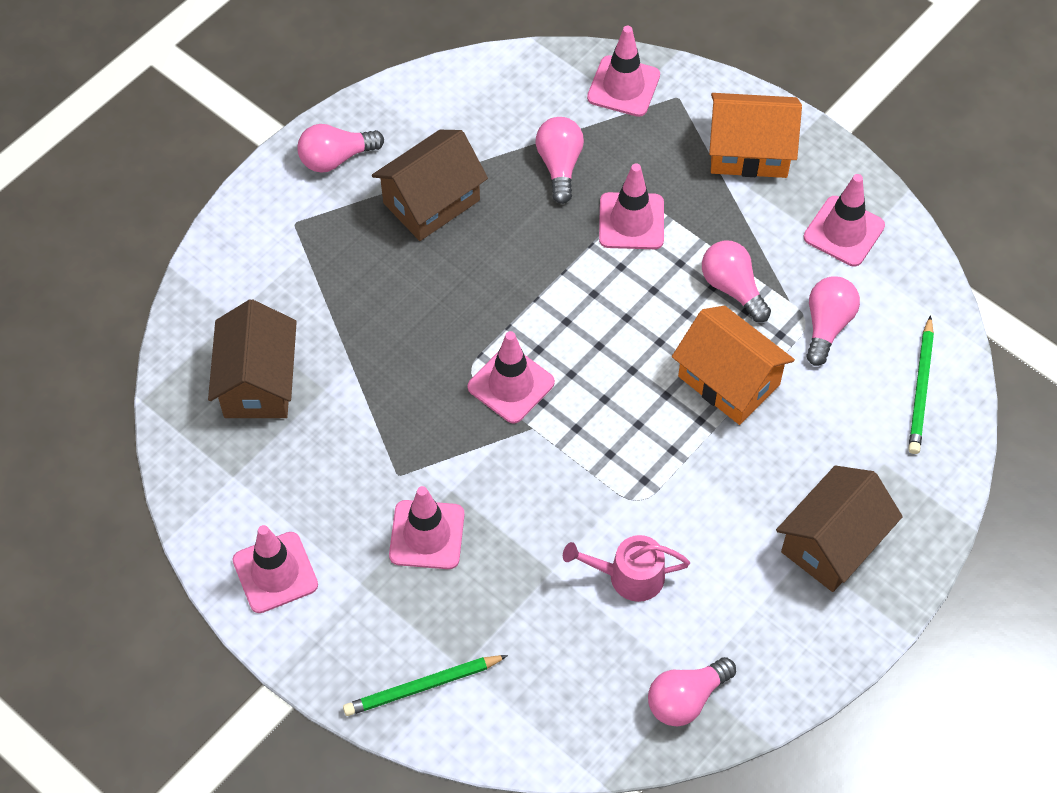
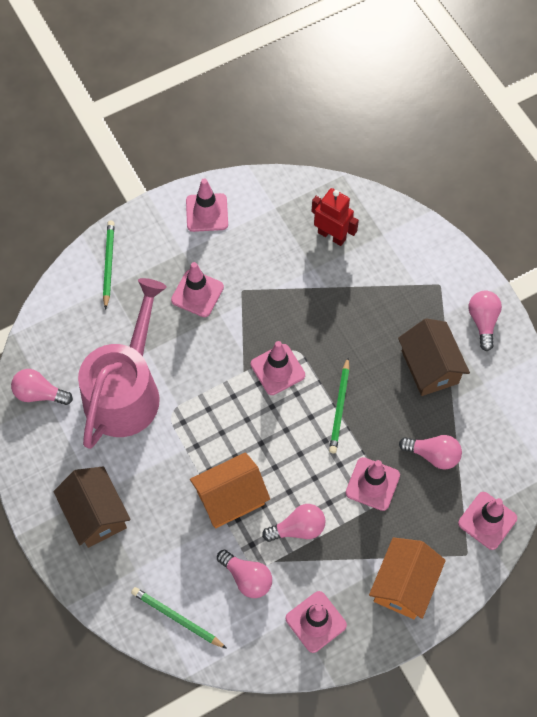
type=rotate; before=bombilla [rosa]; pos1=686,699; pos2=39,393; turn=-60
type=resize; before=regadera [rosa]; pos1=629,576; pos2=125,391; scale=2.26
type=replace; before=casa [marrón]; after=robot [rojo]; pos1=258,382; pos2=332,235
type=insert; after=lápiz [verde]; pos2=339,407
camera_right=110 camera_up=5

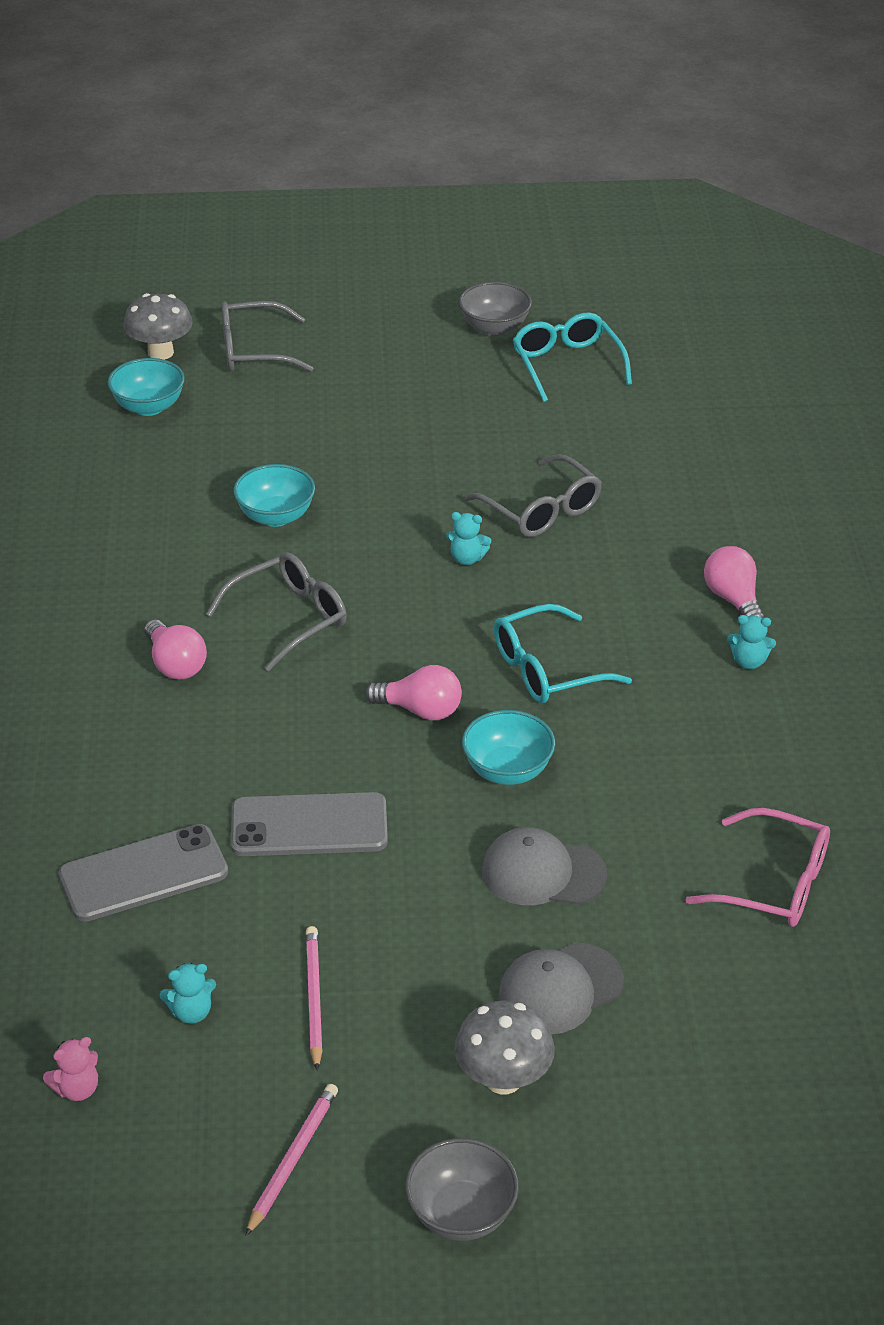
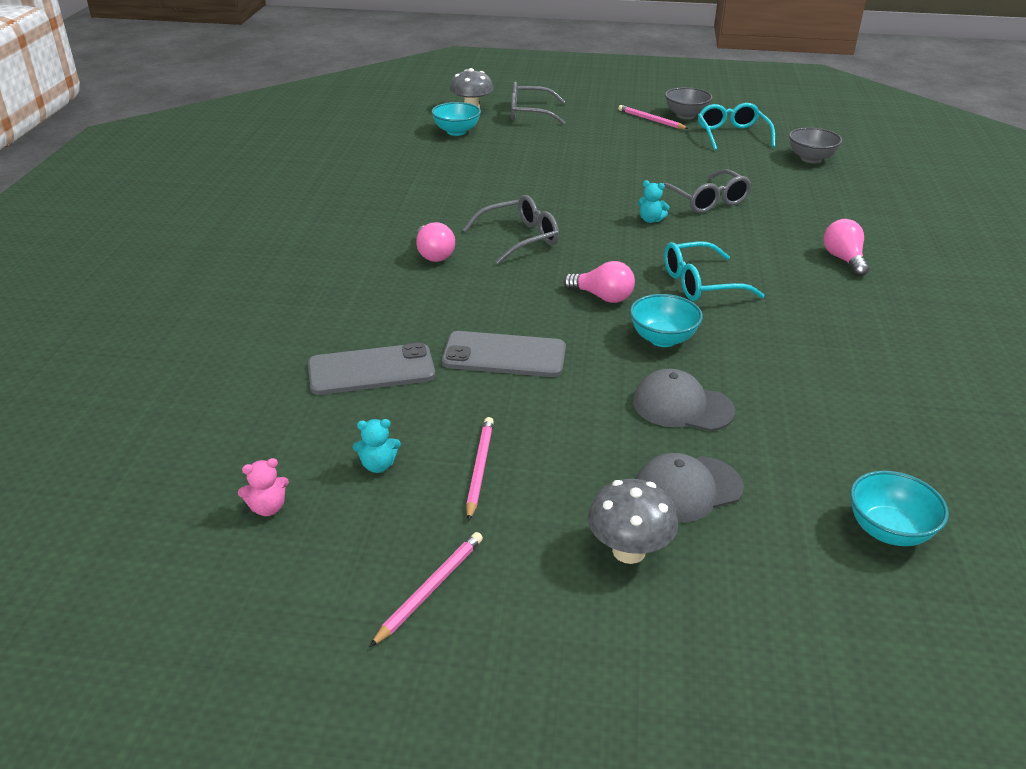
type=insert; after=lápiz [rosa]; pos2=651,120
type=move; before=cuenco [gris]; pos1=461,1213; pos2=811,159
type=move; before=cuenco [turquesa]; pos1=276,516; pos2=888,531
type=delete; before=gafas [rosa]; pos1=774,883
type=delete; before=osito [turquesa]; pos1=749,662
camera_right=10 camera_up=-5

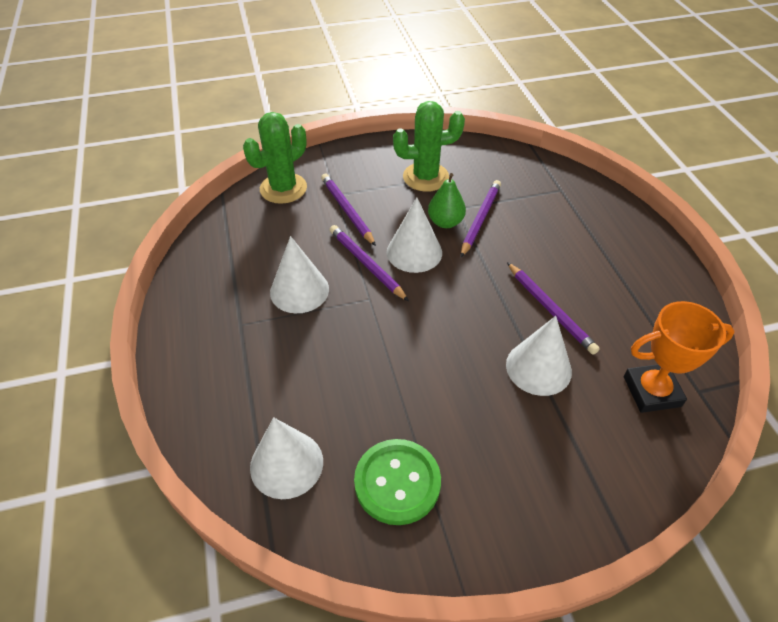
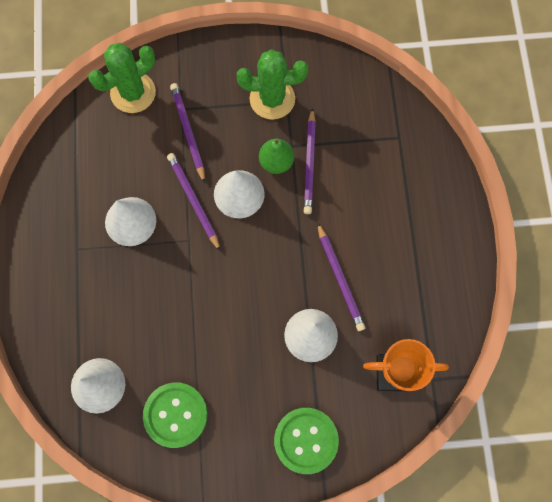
type=insert; after=botón [verde]; pos2=306,440
type=rotate; before=lápiz [morado]; pos1=480,219; pos2=309,163; turn=150
camera_right=10 camera_up=25

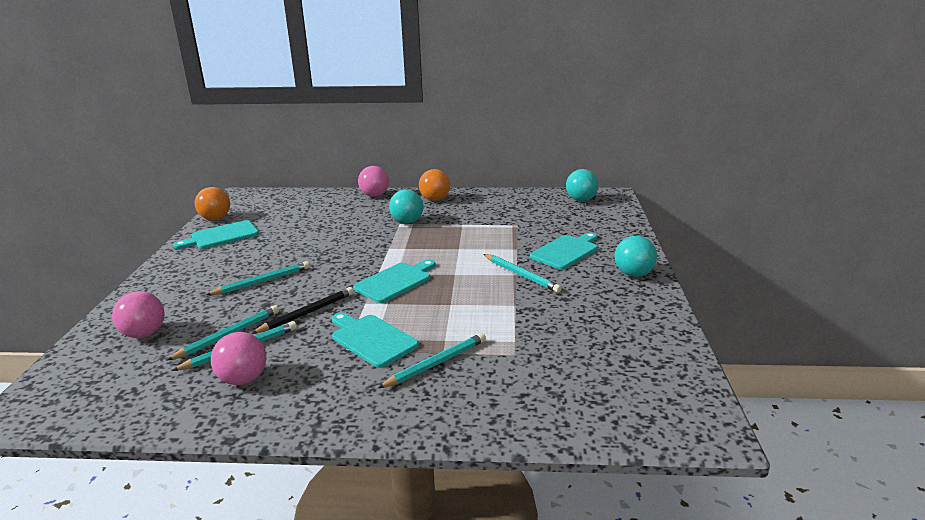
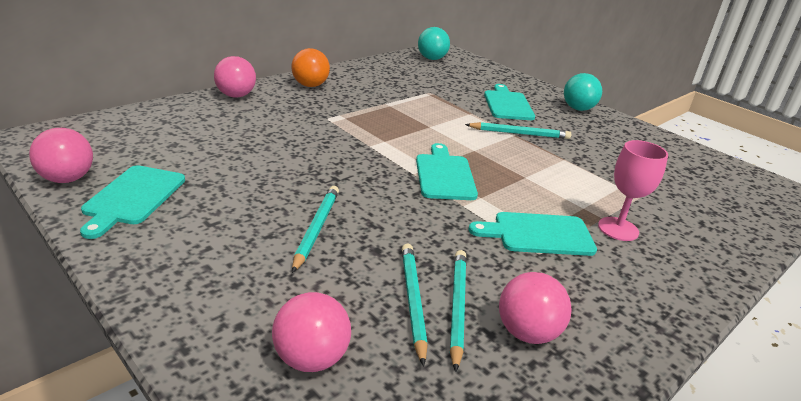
type=recolor; before=pelota [naranja]; after=pelota [rosa]; pos1=215,218; pos2=67,179
type=replace; before=lápiz [turquesa]; after=copa [rosa]; pos1=436,363; pos2=618,229
type=delete; before=lápiz [negro]; pos1=307,313
type=delete; before=pelota [turquesa]; pos1=407,222
camera_right=-50 camera_up=5

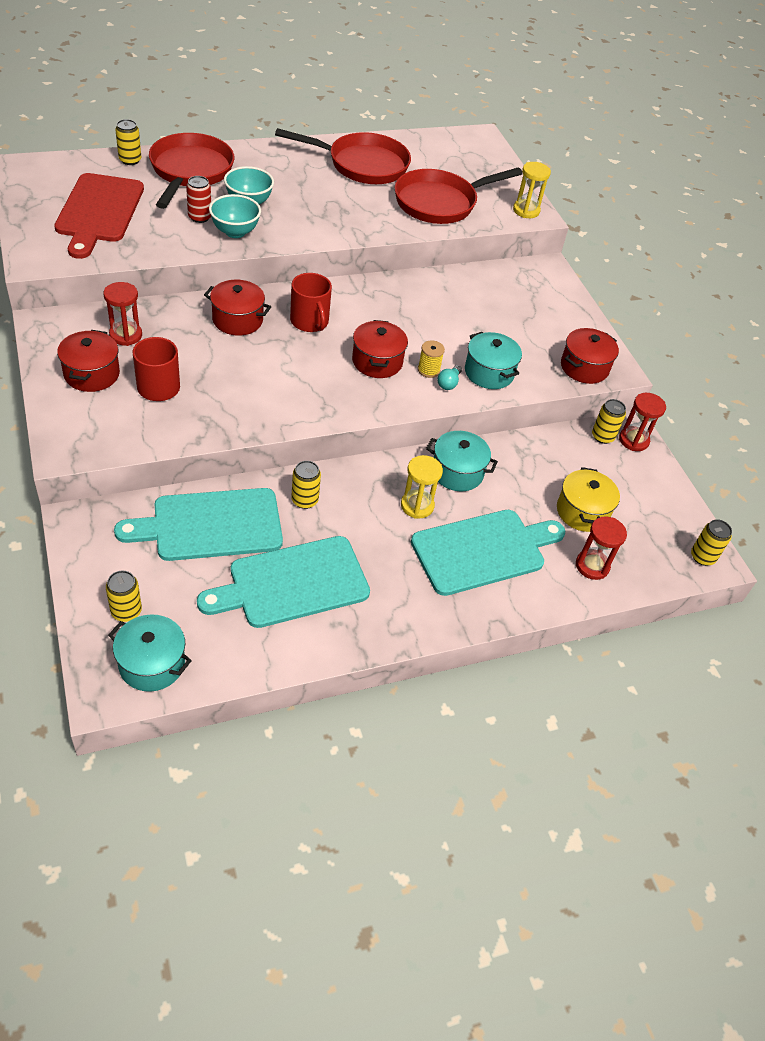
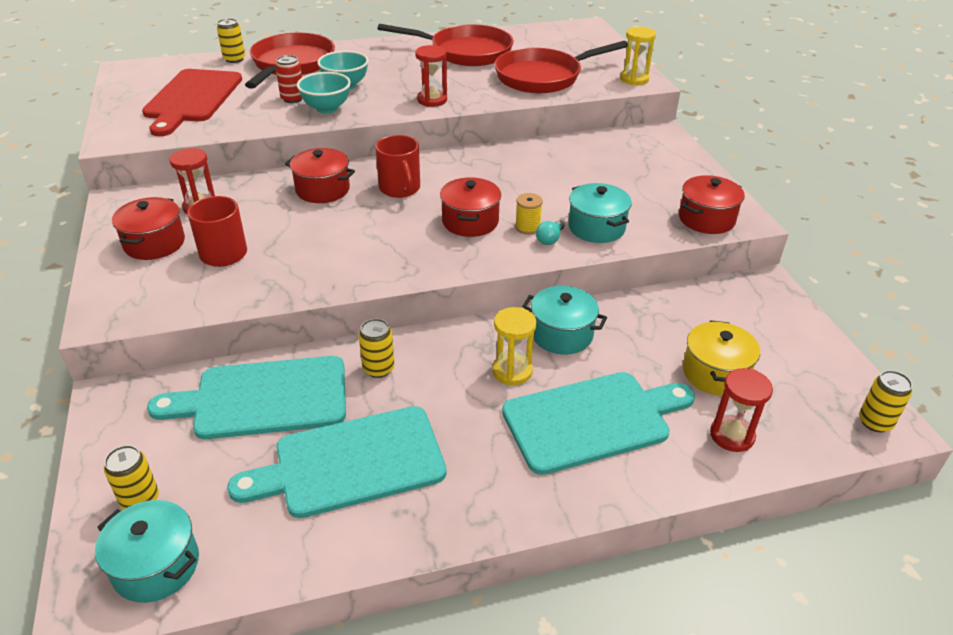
type=move; before=reloj de arena [rojo]; pos1=633,440; pos2=432,100
type=delete; before=lata [amarillo]; pos1=602,436
camera_right=10 camera_up=-10

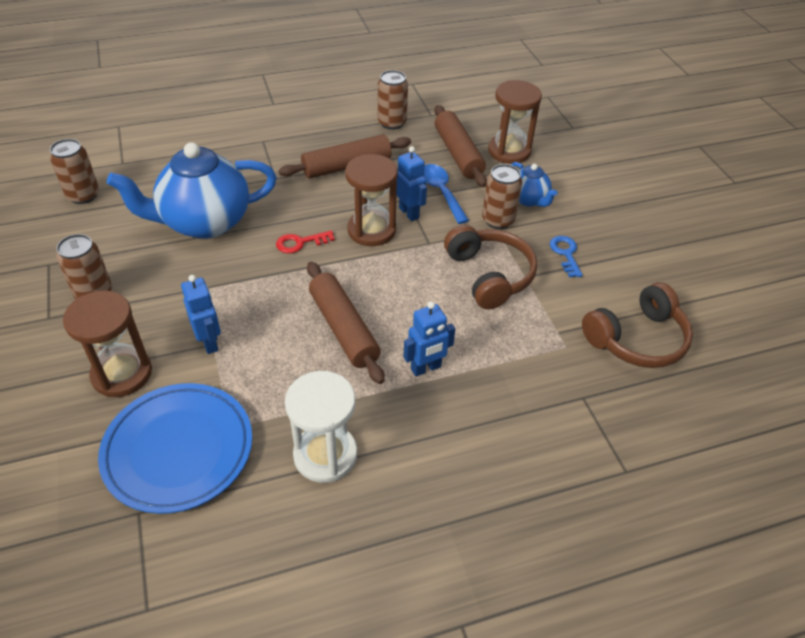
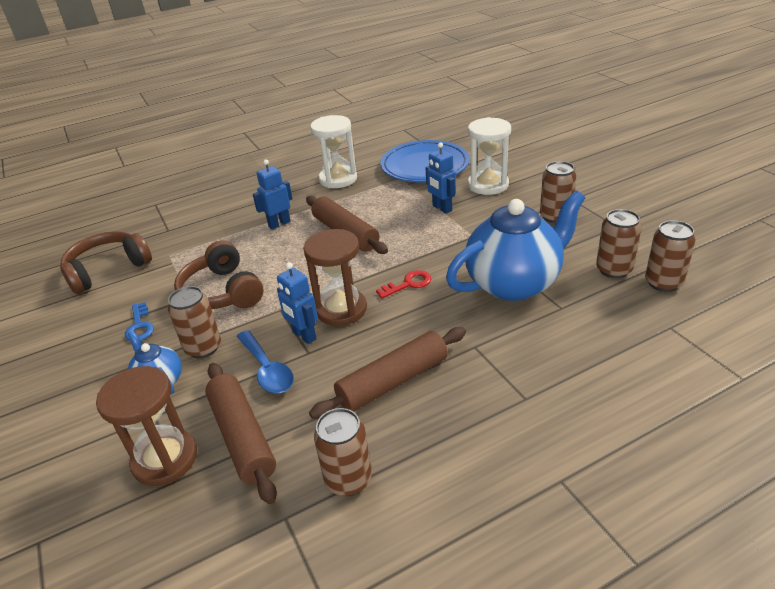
type=recolor; before=reloj de arena [marrón]; after=reloj de arena [blanco]; pos1=122,374; pos2=488,185
type=insert; after=lata [marrón]; pos2=613,270
camera_right=175 camera_up=-10

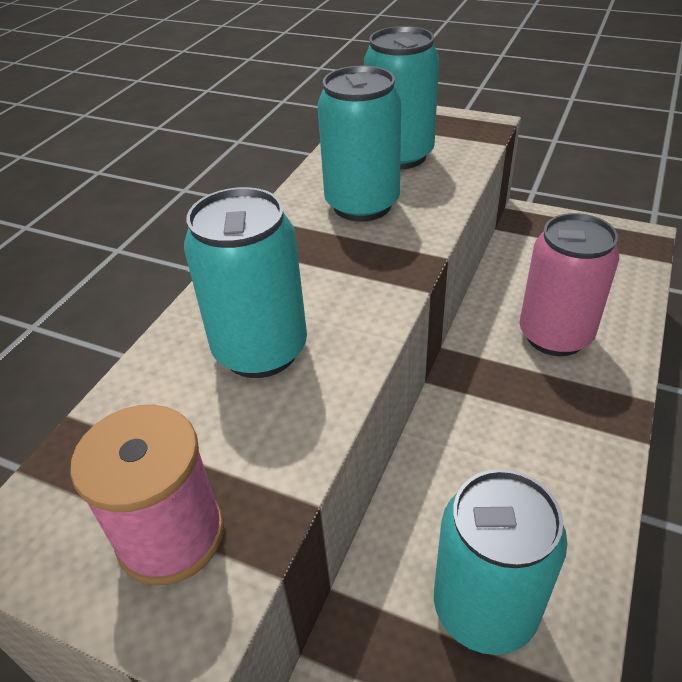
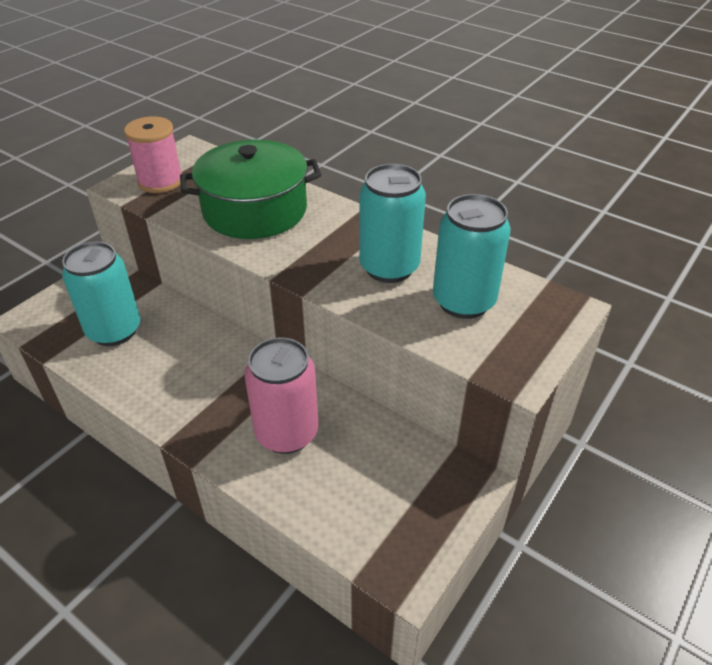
type=replace; before=lata [turquesa]; after=olla [verde]; pos1=260,350; pos2=255,210
camera_right=100 camera_up=0

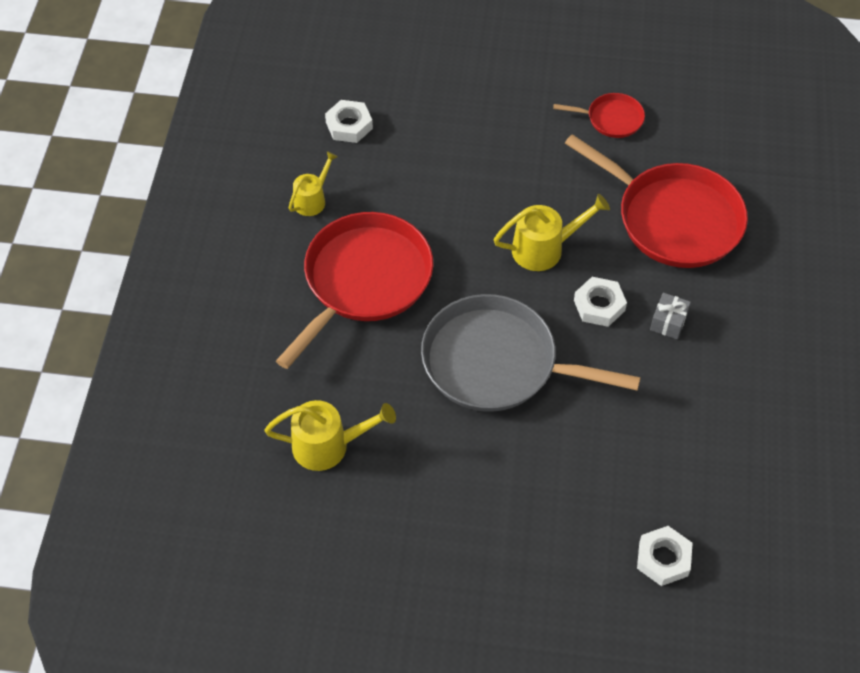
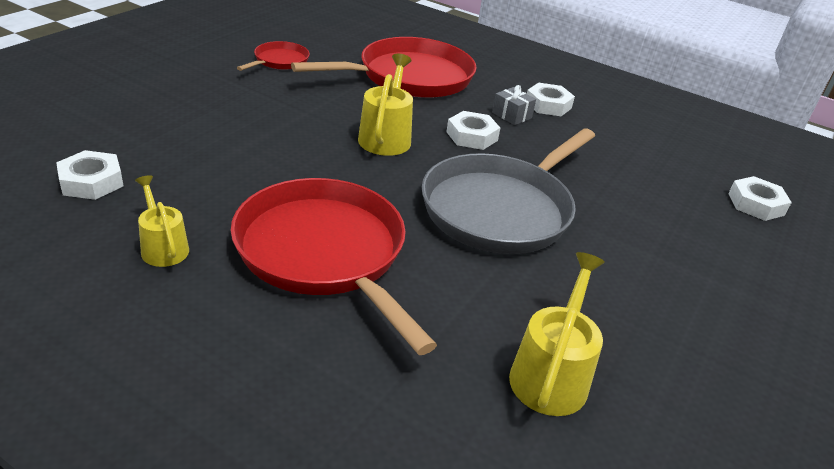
type=insert; after=tuerca [blanco]; pos2=548,105
camera_right=-70 camera_up=-20

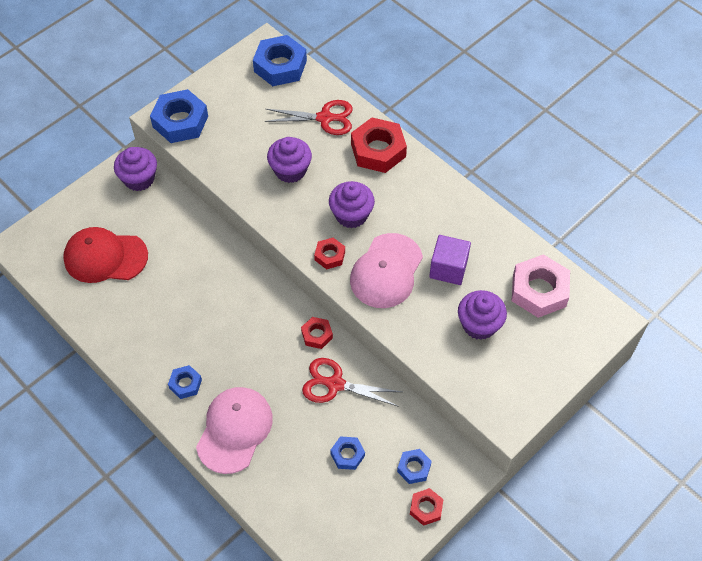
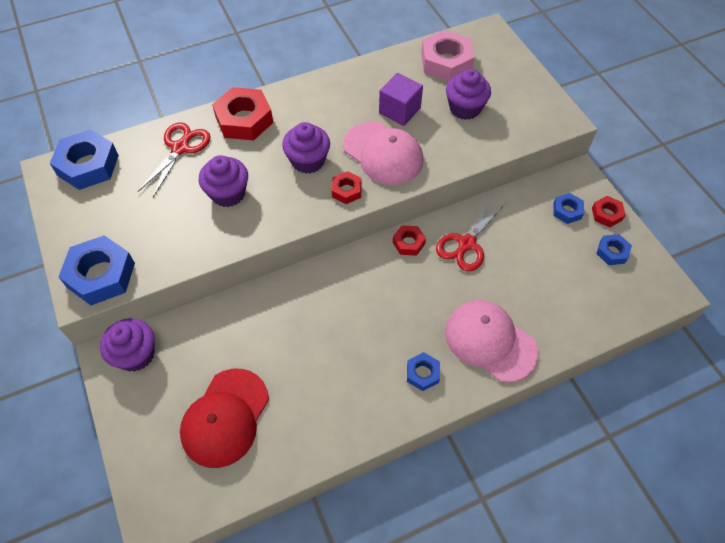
type=move; before=tuerca [azul]; pos1=347,455; pos2=612,252
camera_right=-70 camera_up=0

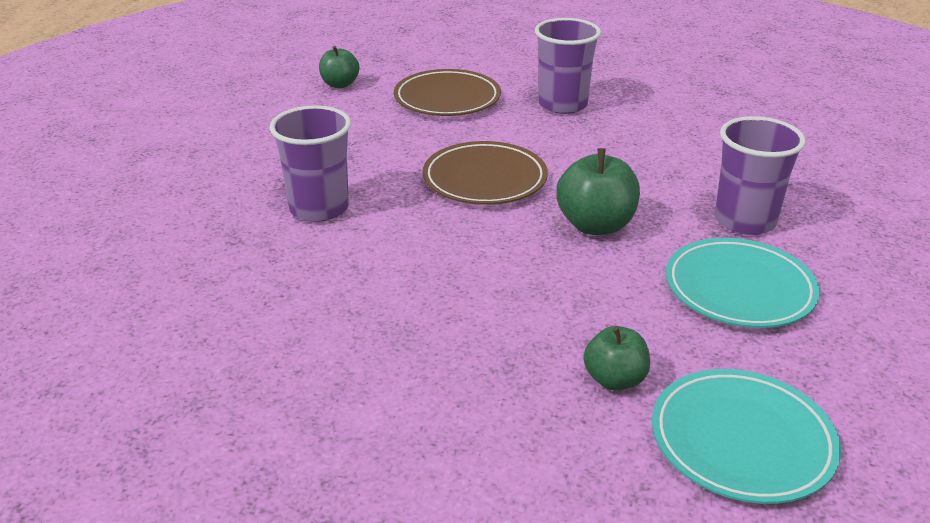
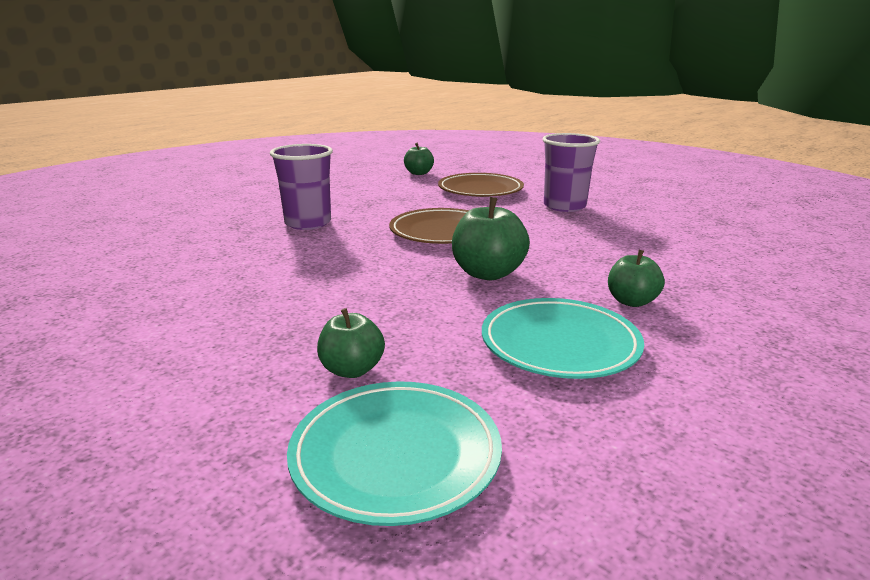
type=replace; before=vaso [morado]; after=manzana [verde]; pos1=744,221; pos2=631,301
camera_right=30 camera_up=-10

